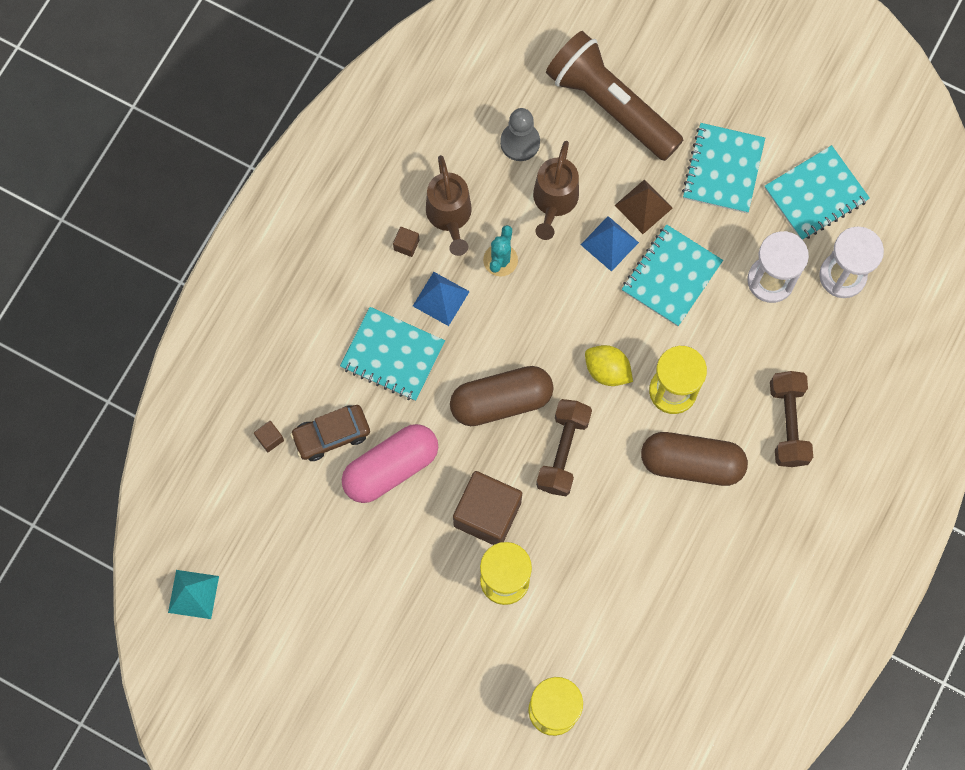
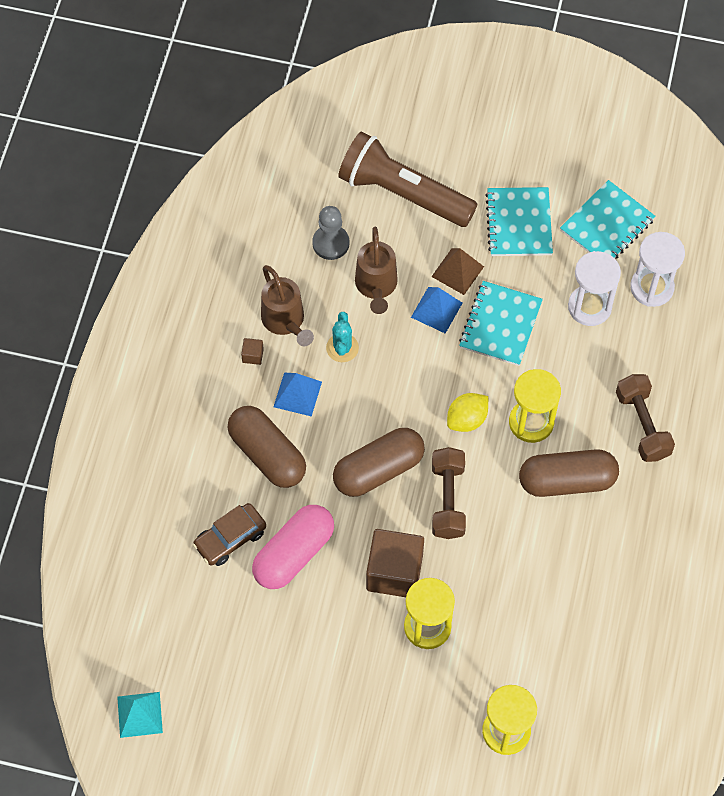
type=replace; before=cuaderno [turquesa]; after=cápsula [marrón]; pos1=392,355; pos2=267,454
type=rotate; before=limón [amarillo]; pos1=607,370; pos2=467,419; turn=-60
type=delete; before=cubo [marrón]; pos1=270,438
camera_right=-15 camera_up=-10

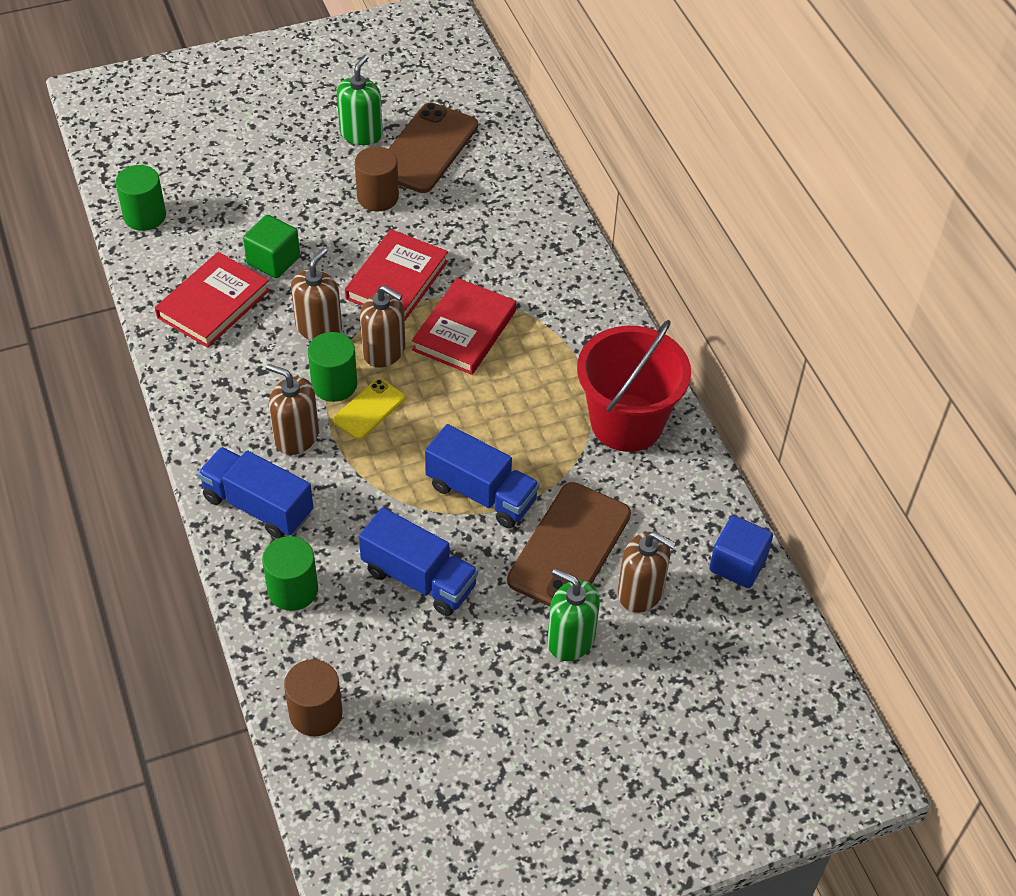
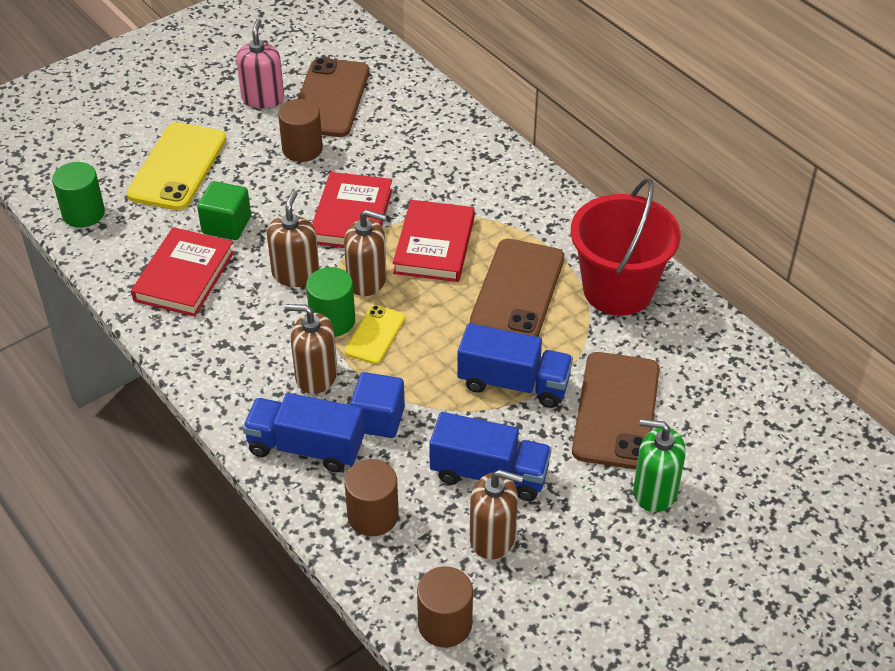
type=insert; after=móvil [amarillo]; pos2=177,167
type=recolor; before=dispensador de jabón [verde]; after=dispensador de jabón [rosa]; pos1=361,133; pos2=263,98
type=recolor; before=cilindro [verde]; after=cilindro [marrón]; pos1=293,590; pos2=373,516
type=move; before=cubo [azul]; pos1=737,564; pos2=378,419
type=insert; after=móvil [marrón]; pos2=517,290
type=move; before=dispensador de jabón [marrón]; pos1=640,592; pos2=492,537
camera_right=-15 camera_up=-5

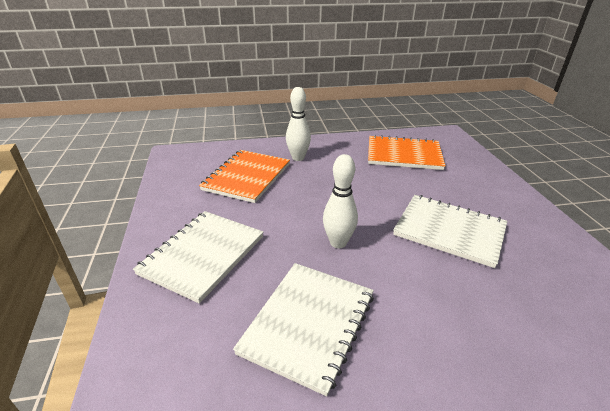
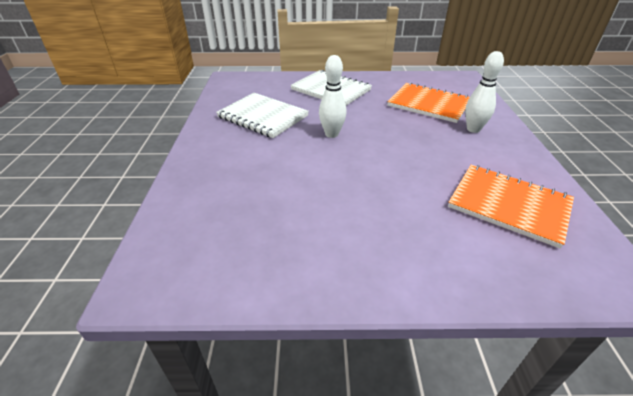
type=rotate; before=cuaderno [naranja]; pos1=404,155; pos2=509,205; turn=-75
type=delete; before=cuaderno [blanco]; pos1=449,231
camera_right=100 camera_up=5

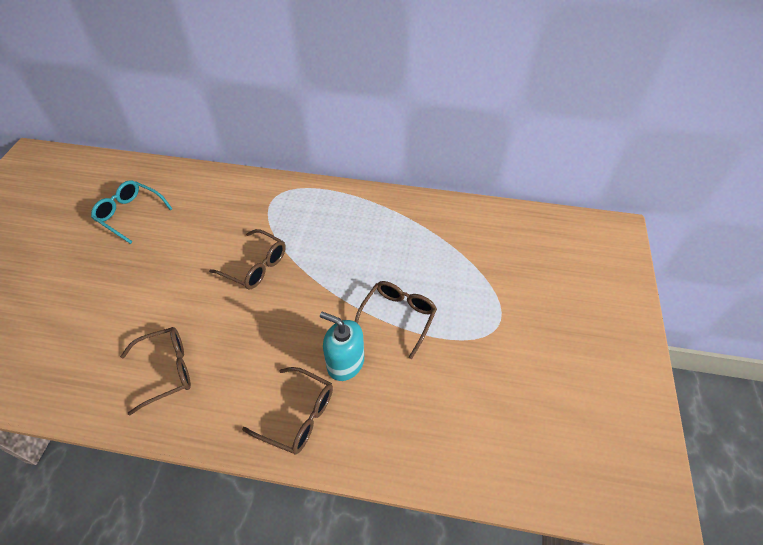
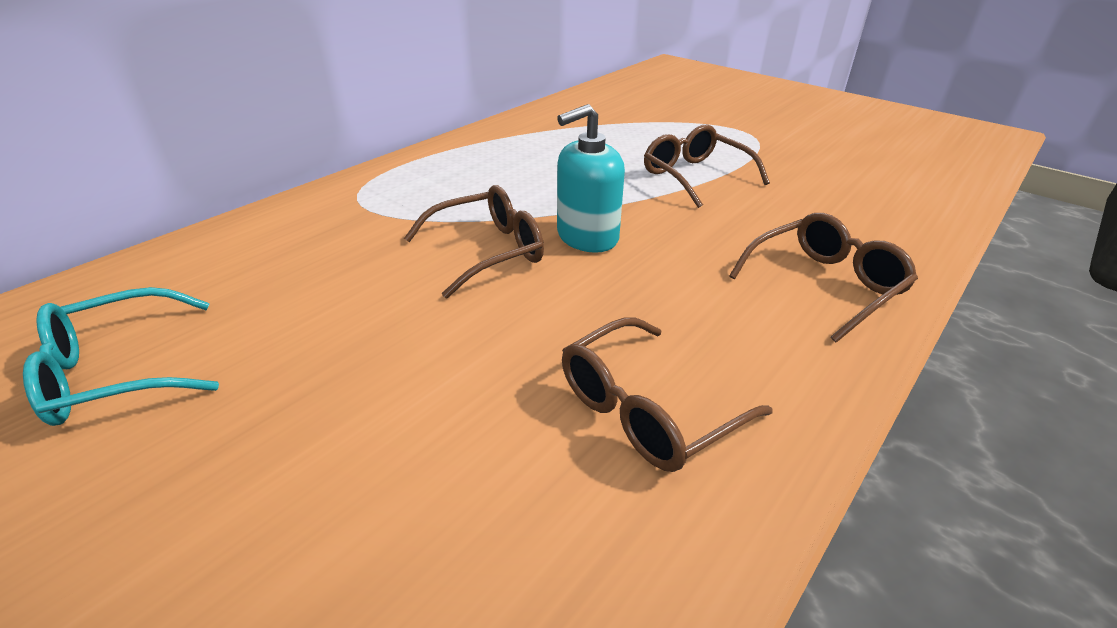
type=move; before=dispensador de jabón [turquesa]; pos1=345,363; pos2=587,237
type=rotate; before=gafas [marrón]; pos1=167,370; pos2=646,410; turn=-135
camera_right=-60 camera_up=-15

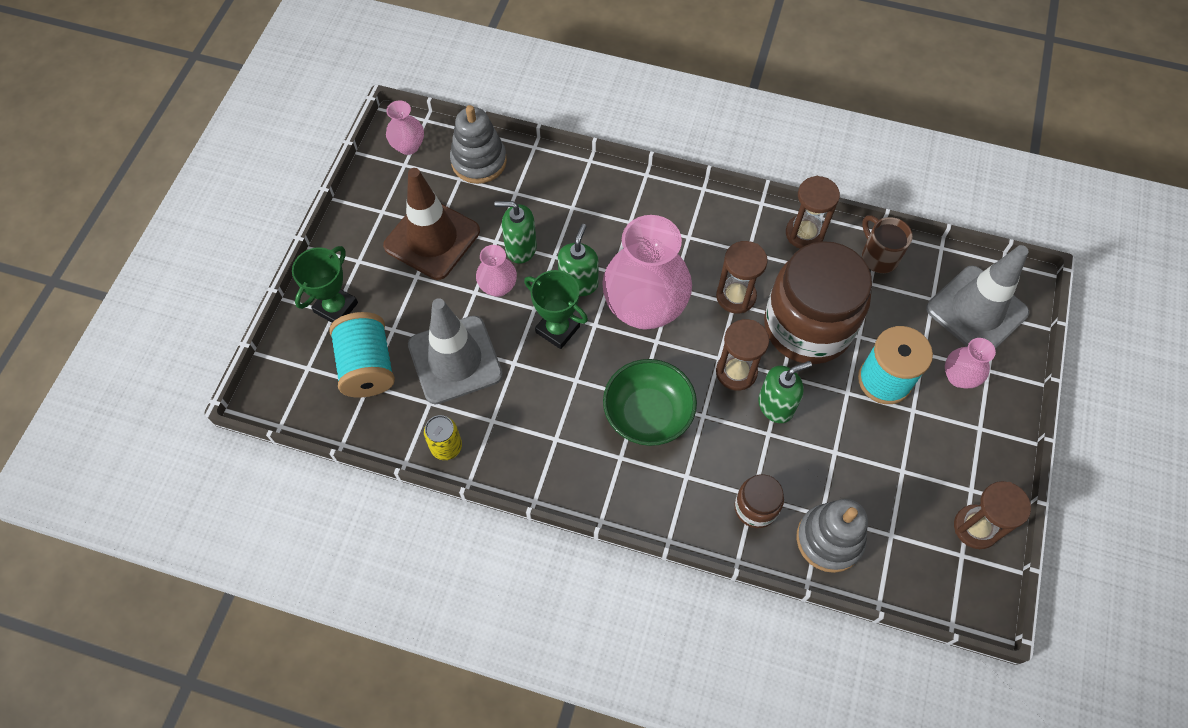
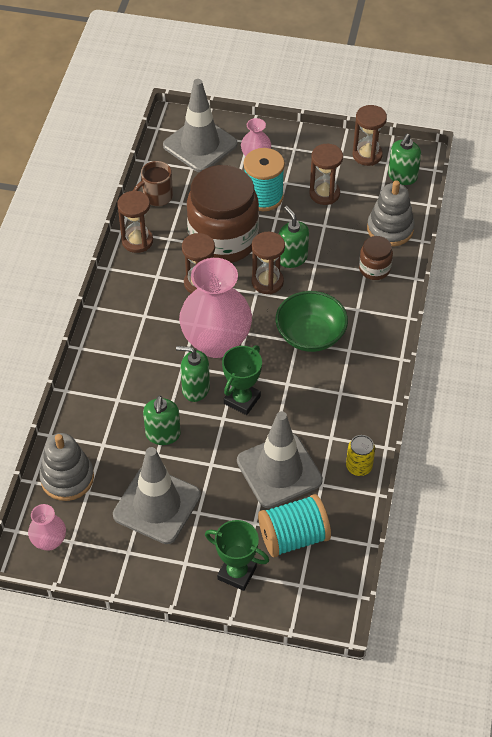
type=recolor; before=cono de tráfico [marrón]; after=cono de tráfico [gris]; pos1=432,238; pos2=157,505
type=insert; after=reloj de arena [marrón]; pos2=324,194
type=insert; after=dispensador de jabón [verde]; pos2=402,176
type=delete; before=florero [rosa]; pos1=498,287
camera_right=-95 camera_up=-10

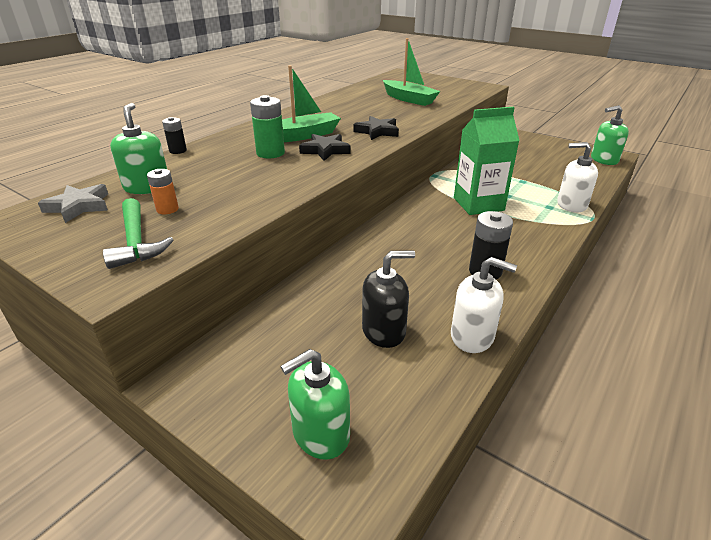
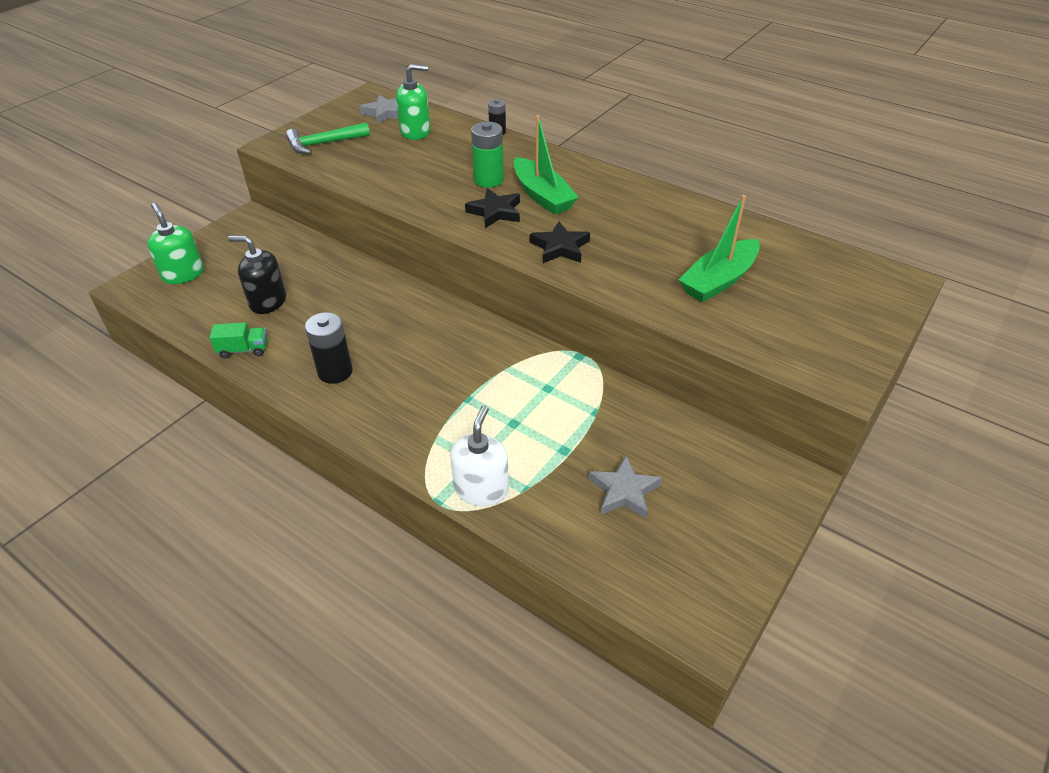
type=replace; before=dispensador de jabón [blanco]; after=camión [verde]; pos1=472,336; pos2=243,350
type=rotate; before=dispensador de jabón [negro]; pos1=384,331; pos2=268,301; turn=120
type=insert; after=estrella [gris]; pos2=624,491
type=delete; before=pila [naranja]; pos1=167,209
type=delete; before=cartón de leche [verde]; pos1=478,204
type=delete; before=dispensador de jabón [verde]; pos1=604,160
camera_right=90 camera_up=10

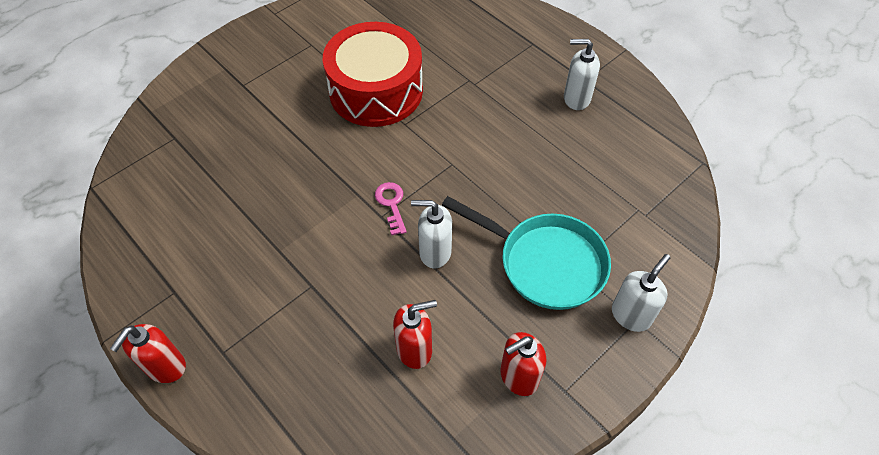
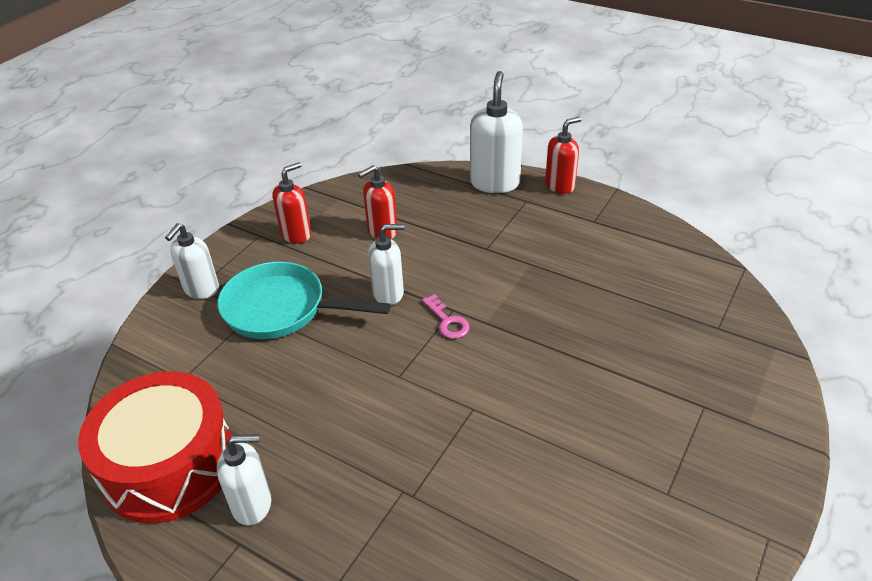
type=move; before=tambor [rojo]; pos1=376,91; pos2=169,464
type=insert; after=dispensador de jabón [blanco]; pos2=495,183
type=rotate; before=dispensador de jabón [rojo]; pos1=165,367; pos2=560,186; turn=45
camera_right=165 camera_up=-15

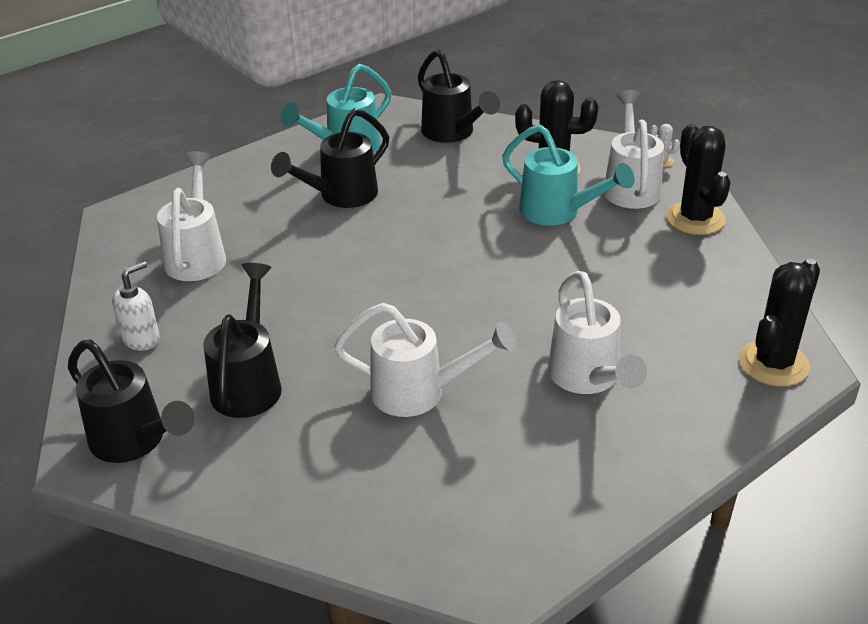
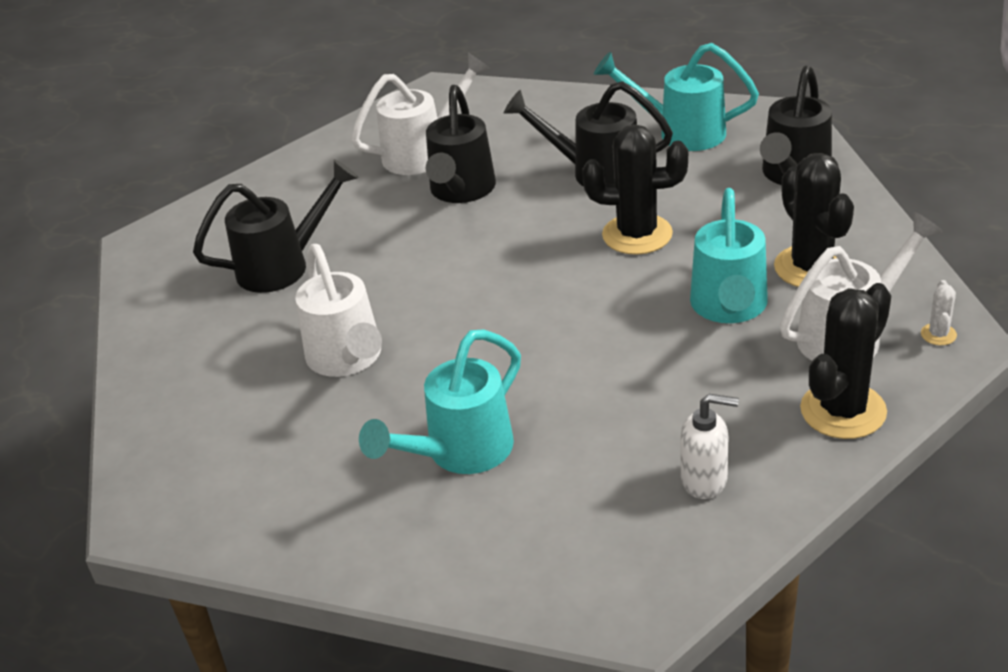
type=recolor; before=regadera [blanco]; after=regadera [turquesa]; pos1=588,379; pos2=459,453
type=move; before=regadera [negro]; pos1=135,442; pos2=461,192
type=move; before=cactus [negro]; pos1=773,363; pos2=637,234
type=move; before=dispensador de jabón [blanco]; pos1=141,339; pos2=705,480
camera_right=60 camera_up=0

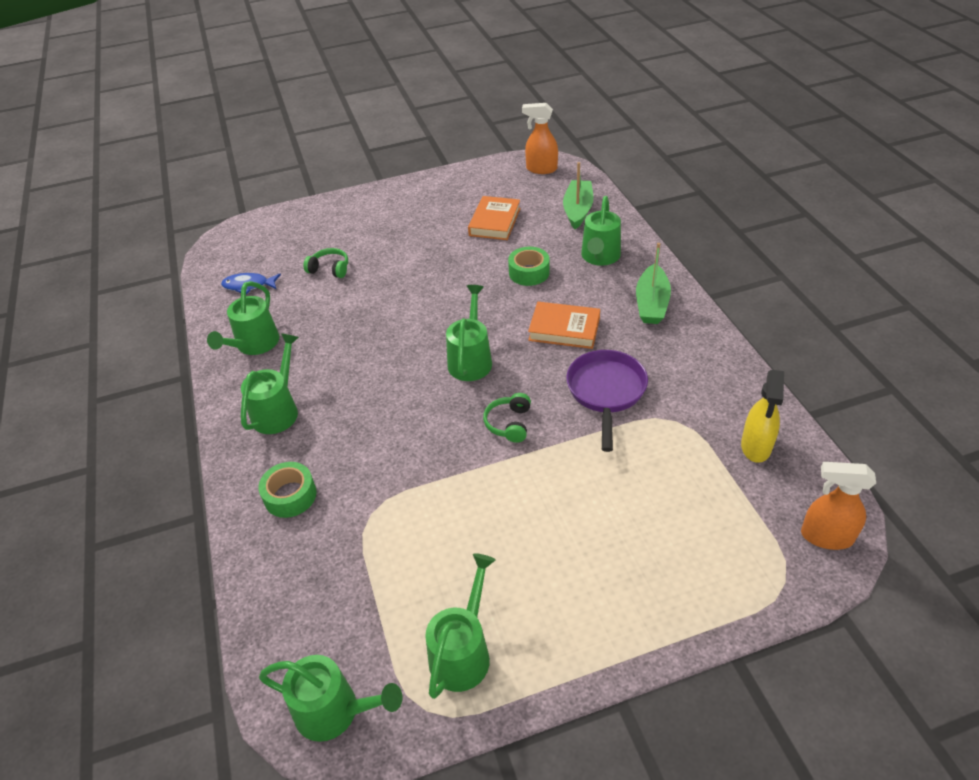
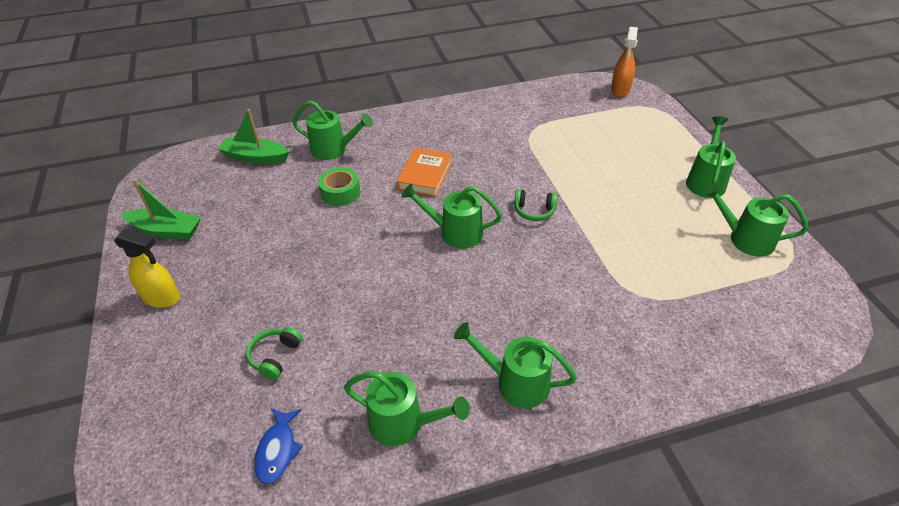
type=move; before=pulverizador [amarillo]; pos1=756,447; pos2=162,298
type=move; before=barco [verde]; pos1=651,303; pos2=166,230
type=move; before=regadera [verde]; pos1=336,711; pos2=705,180
type=delete; before=cinta adhesiva [verde]; pos1=290,495
type=delete; before=libro [naranja]; pos1=495,222
type=delete; before=pulverizador [naranja]; pos1=541,169
type=delete; before=sartén [morado]; pos1=606,392
camera_right=-90 camera_up=0

